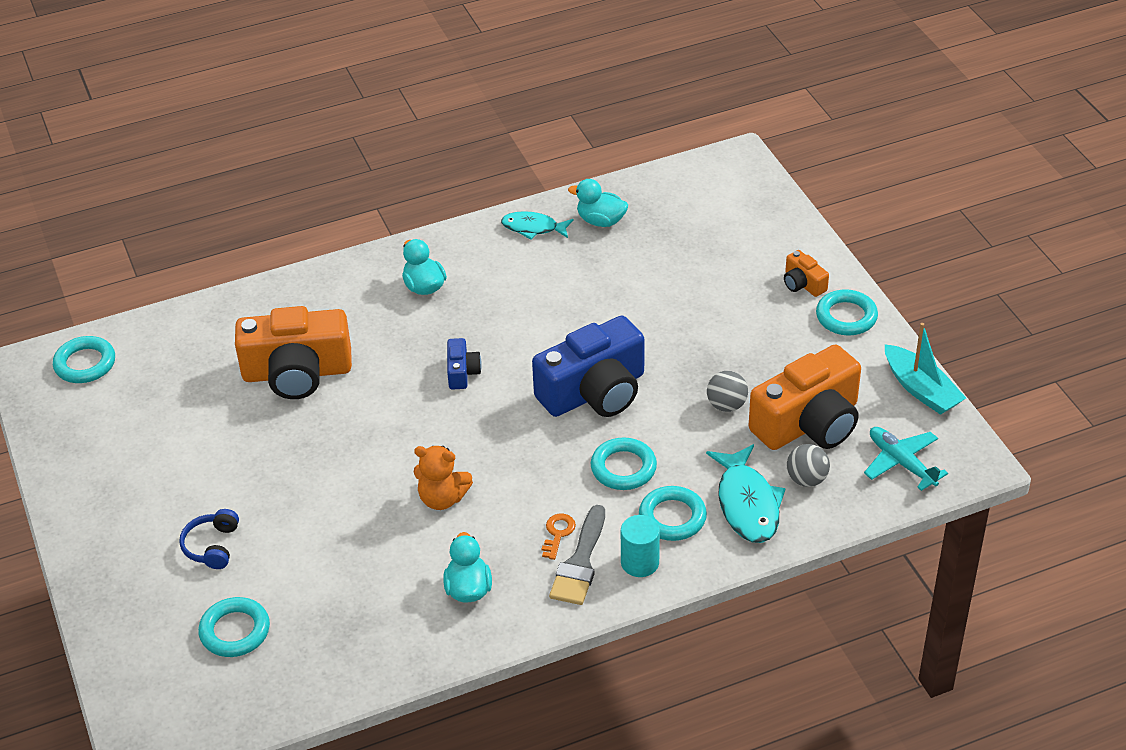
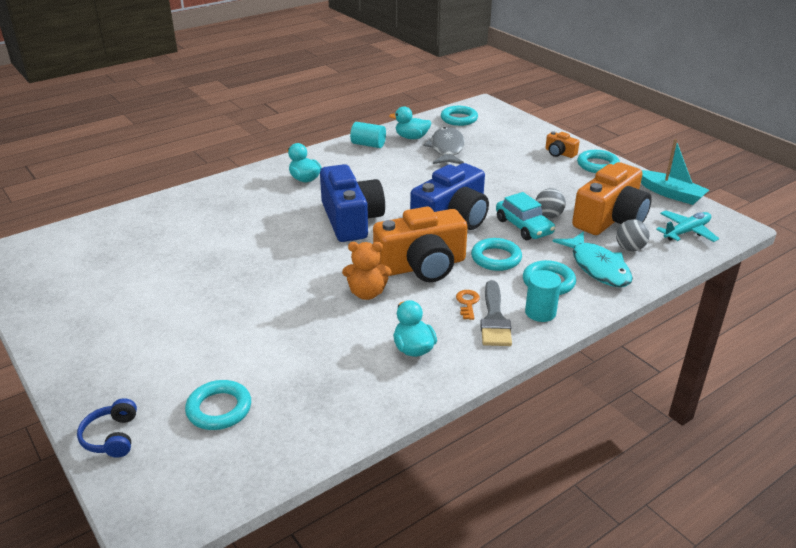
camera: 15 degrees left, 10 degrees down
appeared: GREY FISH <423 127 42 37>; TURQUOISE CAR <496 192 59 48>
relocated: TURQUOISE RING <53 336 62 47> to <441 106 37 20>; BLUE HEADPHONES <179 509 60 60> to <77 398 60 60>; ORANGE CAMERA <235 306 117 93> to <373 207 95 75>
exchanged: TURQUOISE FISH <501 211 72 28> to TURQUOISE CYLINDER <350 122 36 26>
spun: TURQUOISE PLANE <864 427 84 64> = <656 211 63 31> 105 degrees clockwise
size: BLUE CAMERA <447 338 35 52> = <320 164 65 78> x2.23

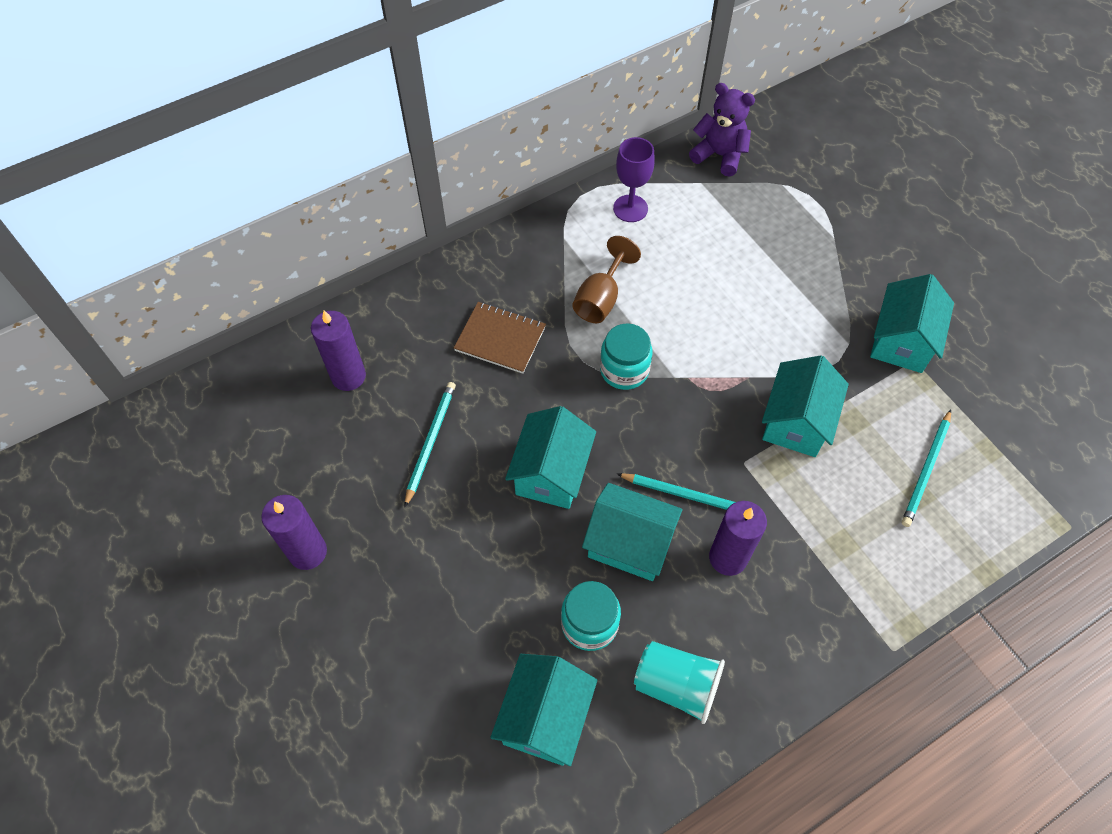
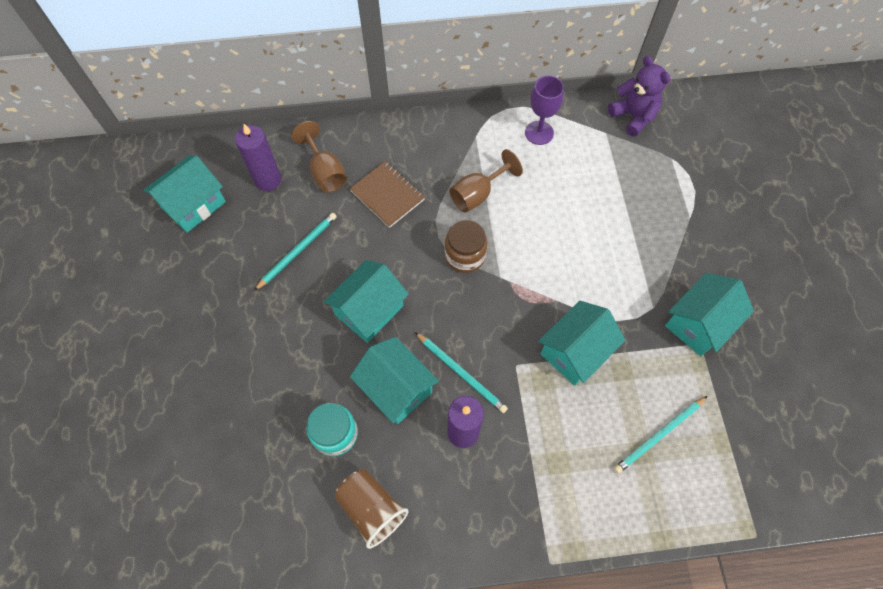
camera: 25 degrees right, 5 degrees up
missing: PURPLE CANDLE <261 495 66 75>
appeared: BROWN GOBLET <291 121 56 72>
relocated: TURQUOISE HOUSE <491 654 106 112> to <143 156 83 77>
colour: TURQUOISE JAR <600 323 53 67> to BROWN JAR <445 220 42 53>; TURQUOISE CUP <634 641 91 83> to BROWN CUP <334 469 75 80>

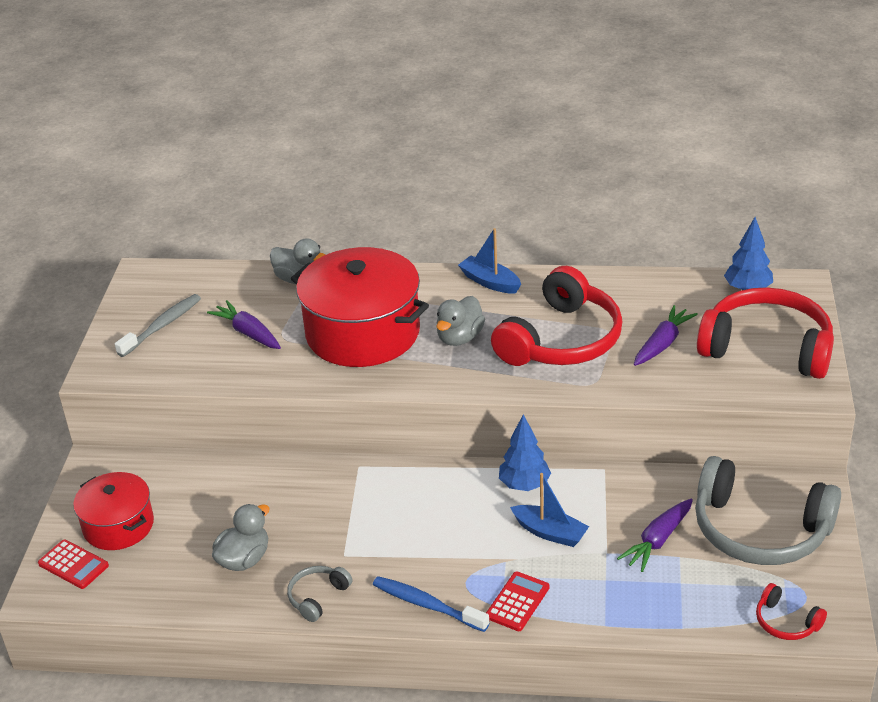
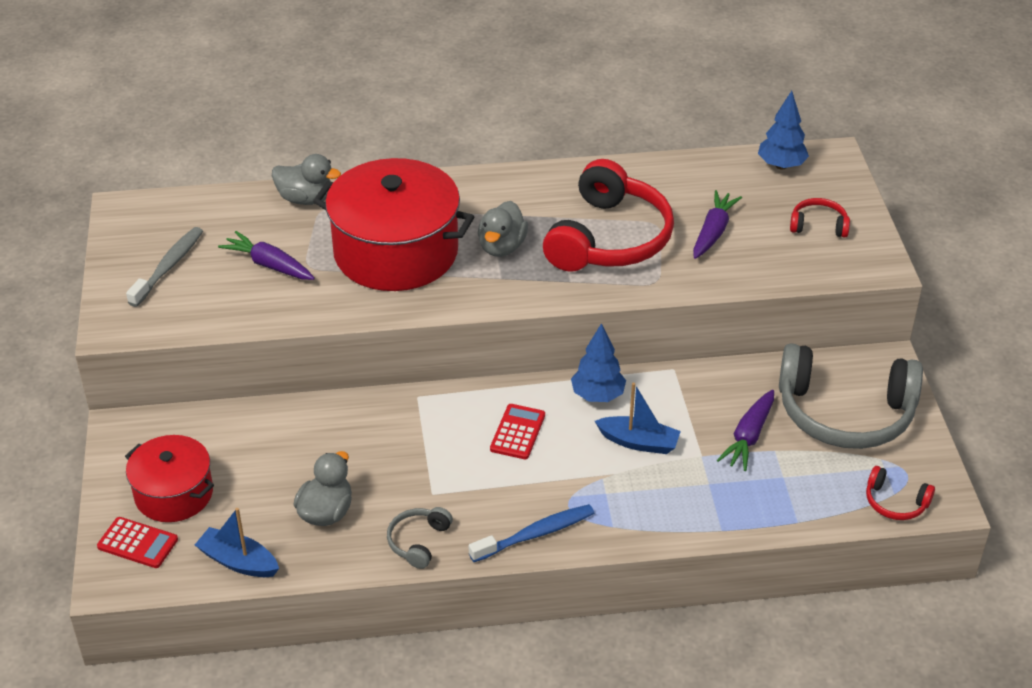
camera: 15 degrees left, 5 degrees up
relocated: BLUE BOAT <458 228 63 65> to <195 508 84 69>; RED CALCULATOR <486 571 64 60> to <490 404 55 55>
spun: BLUE TOOTHBRUSH <373 576 116 56> = <469 504 125 58> 135 degrees clockwise
size: RED HEADPHONES <697 287 137 92> = <790 198 60 40> x0.44

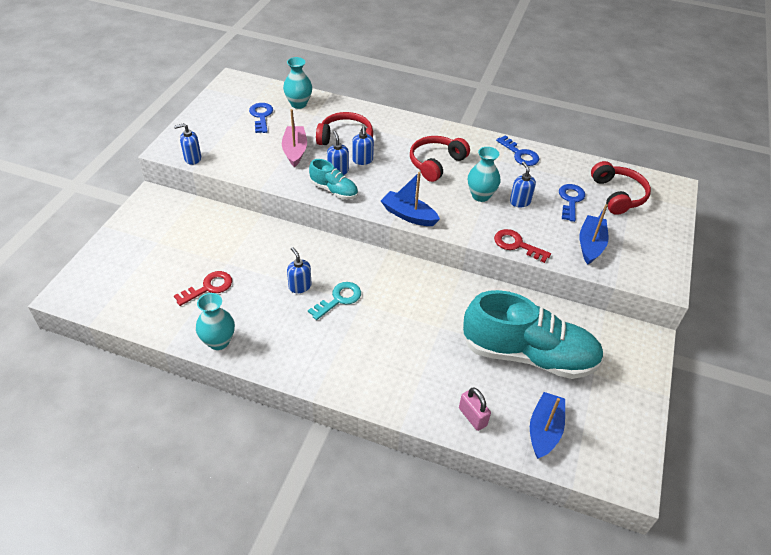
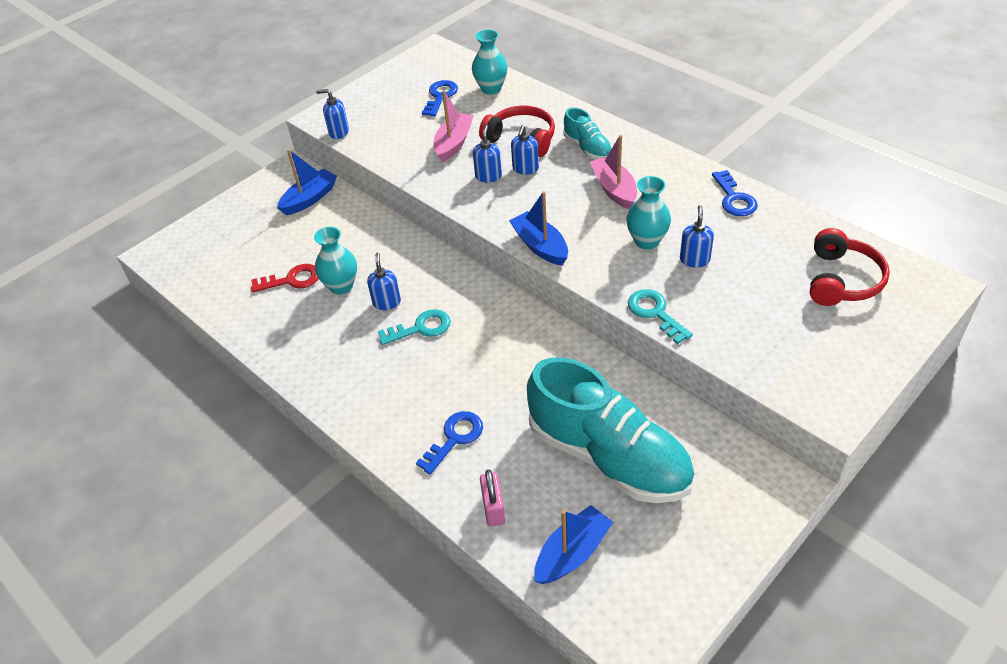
camera: 30 degrees right, 0 degrees up
relocated: TURQUOISE VASE <196 293 39 57> to <314 227 43 68>; TURQUOISE SHOE <309 159 49 40> to <563 108 49 52>; BLUE KEY <559 184 26 38> to <416 411 67 64>; BLUE BOAT <579 204 30 61> to <277 149 60 66>
exchanged: RED HEADPHONES <410 136 60 46> to PINK BOAT <590 135 47 74>
colour: RED KEY <494 229 57 34> to TURQUOISE KEY <628 289 65 55>

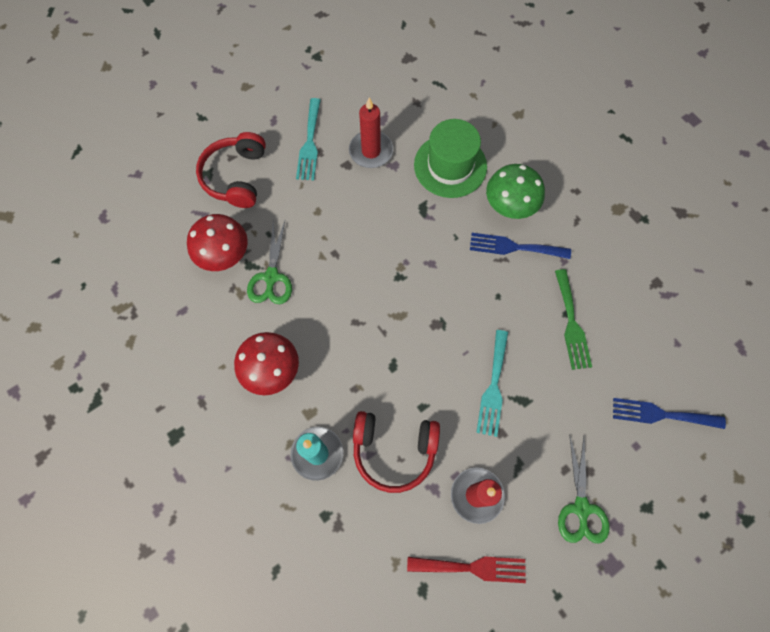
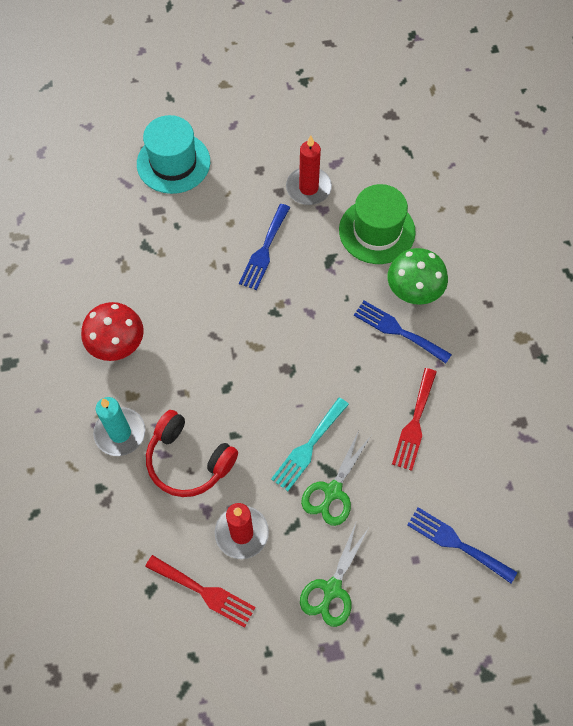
camera: 25 degrees right, 5 degrees down
missing: RED MUSHROOM <187 214 61 57>; TURQUOISE FORK <296 98 25 82>
appeared: BLUE FORK <239 204 51 86>
relocated: GREEN SCISSORS <247 220 45 84> to <301 430 70 96>
exchanged: RED HEADPHONES <196 132 70 76> to TURQUOISE HAT <137 115 73 79>
colour: GREEN FORK <555 269 37 101> to RED FORK <392 368 45 103>

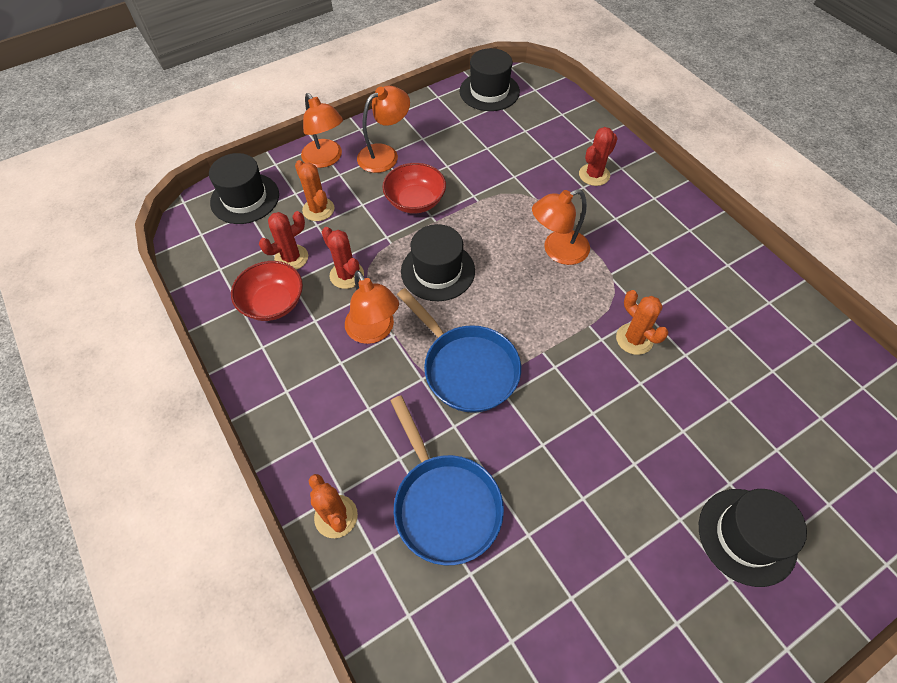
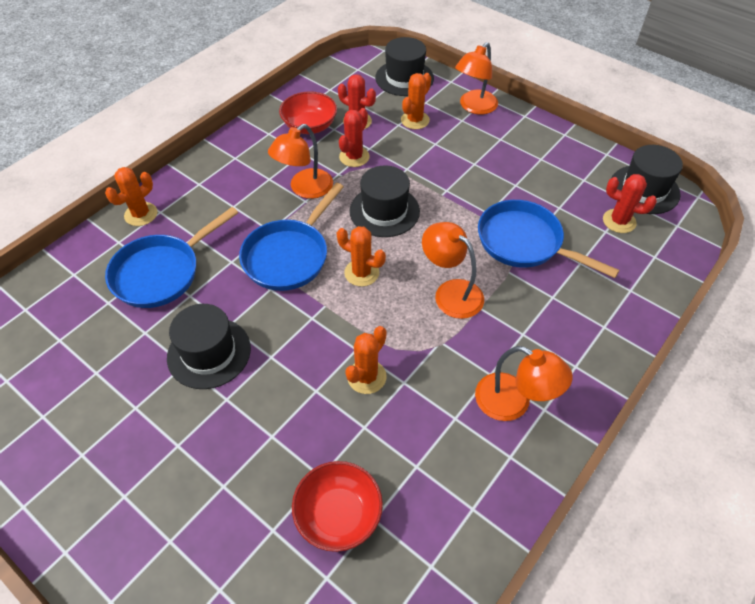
camera: 70 degrees right, 5 degrees down
appeared: ORANGE CACTUS <337 226 49 61>; BLUE PAN <478 200 142 78>
relocated: ORANGE LAMP <357 86 53 87> to <475 346 98 75>; RED BOWL <382 163 64 50> to <292 461 91 91>; RED CACTUS <579 127 39 59> to <603 174 54 59>; BLACK HAT <699 489 108 98> to <167 304 84 85>

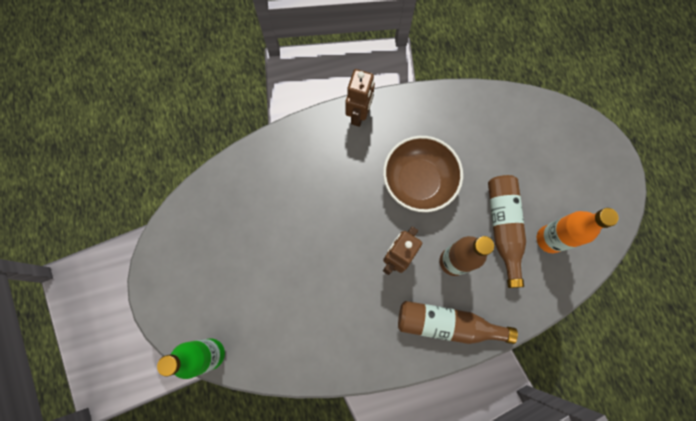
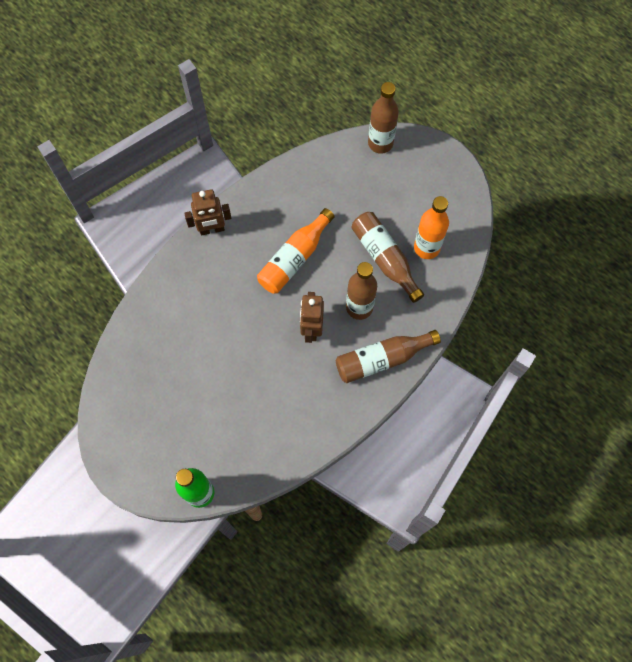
camera: 30 degrees left, 5 degrees down
appeared: BROWN BOTTLE <368 82 31 72>
exchanged: BROWN BOWL <383 136 80 76> to ORANGE BOTTLE <257 208 77 86>
spun: BROWN ROBOT <345 69 30 58> = <184 189 48 47> 90 degrees clockwise

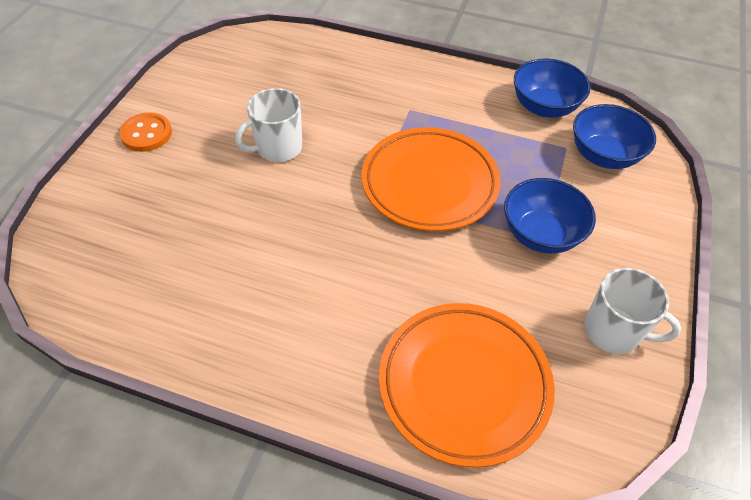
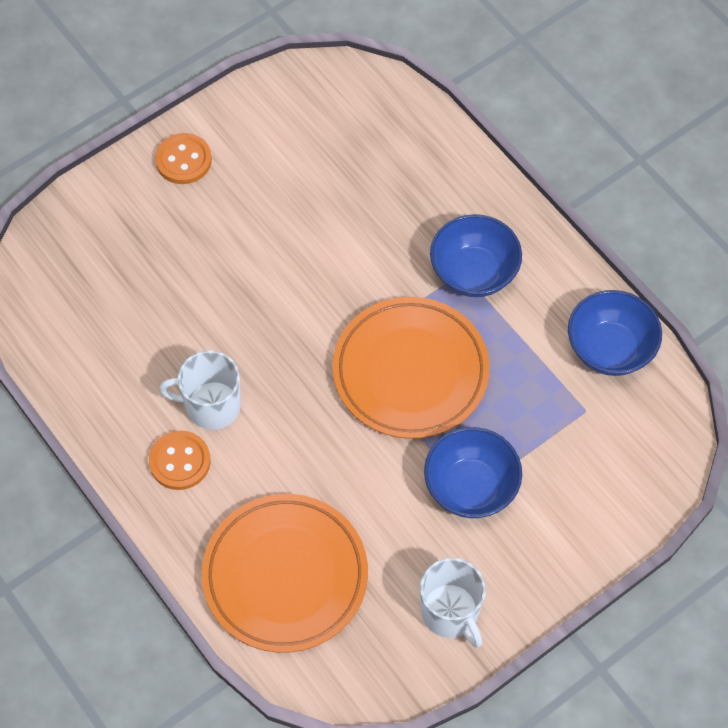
camera: 35 degrees right, 10 degrees up
appeared: ORANGE BUTTON <149 430 62 60>
relocated: WHITE MUG <235 88 67 74> to <159 350 82 80>; BLUE BOWL <573 104 83 65> to <430 214 92 83>

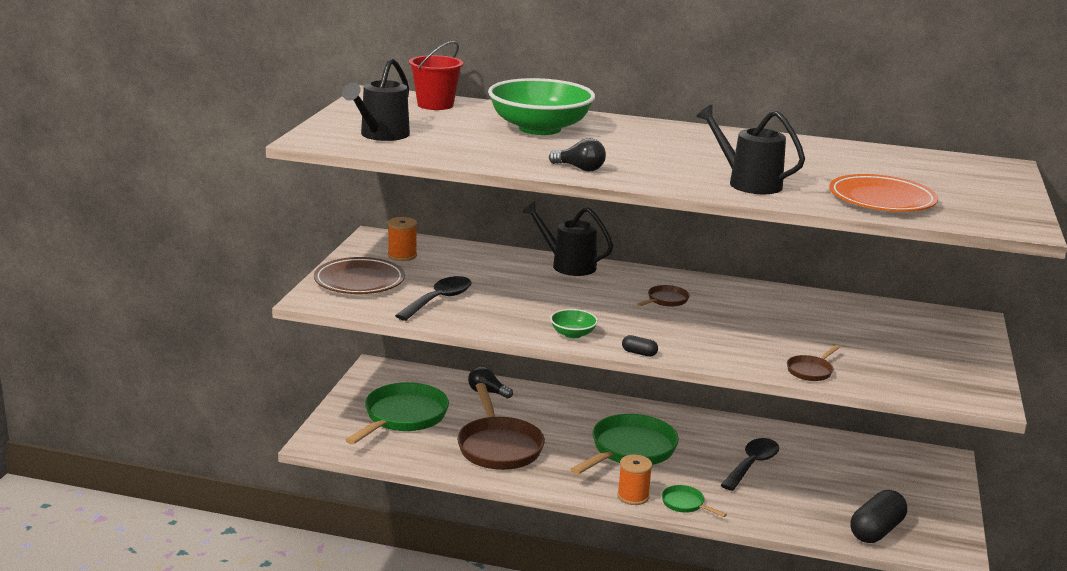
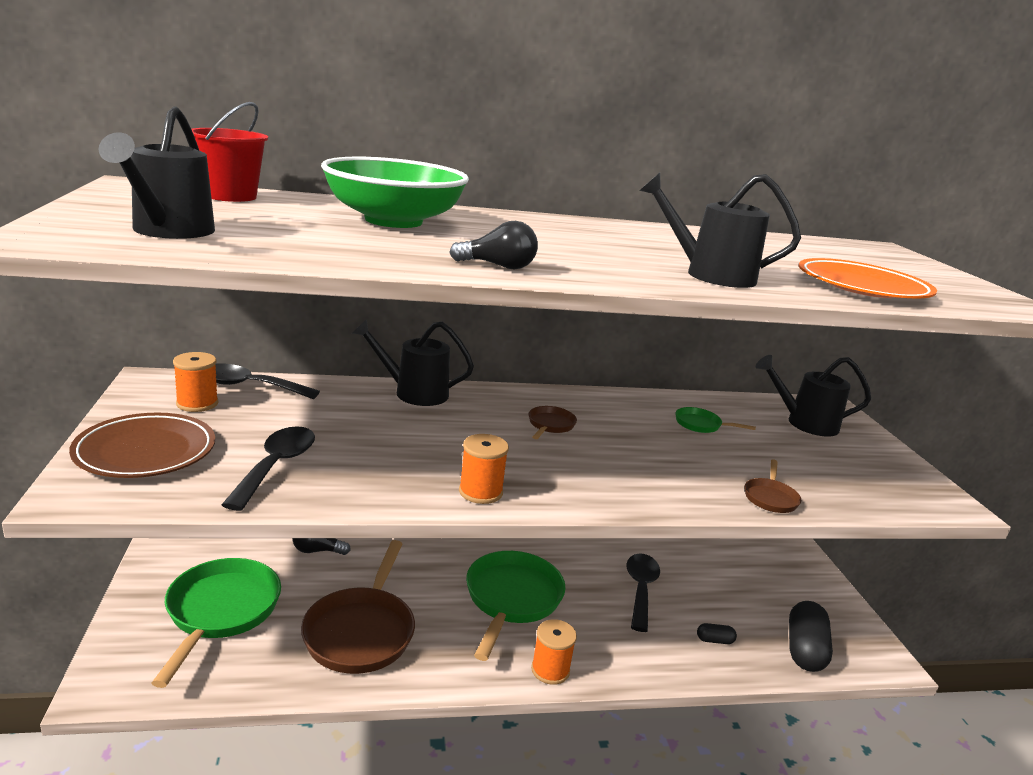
camera: 25 degrees left, 0 degrees up
appeared: BLACK SPOON <215 363 105 36>; BLACK WATERING CAN <756 355 116 82>
relocated: BLACK CAPSULE <622 335 36 22> to <697 623 40 21>; GREEN PAN <661 485 66 32> to <675 407 81 26>
exchanged: GREEN BOWL <550 309 48 29> to ORANGE SPOOL <459 434 50 70>
spun: BROWN PAN <457 383 88 87> = <301 540 114 134> 45 degrees clockwise

